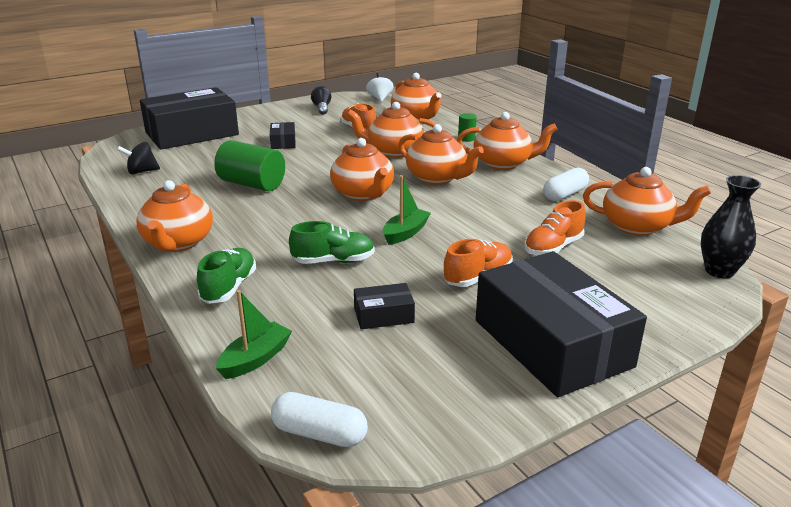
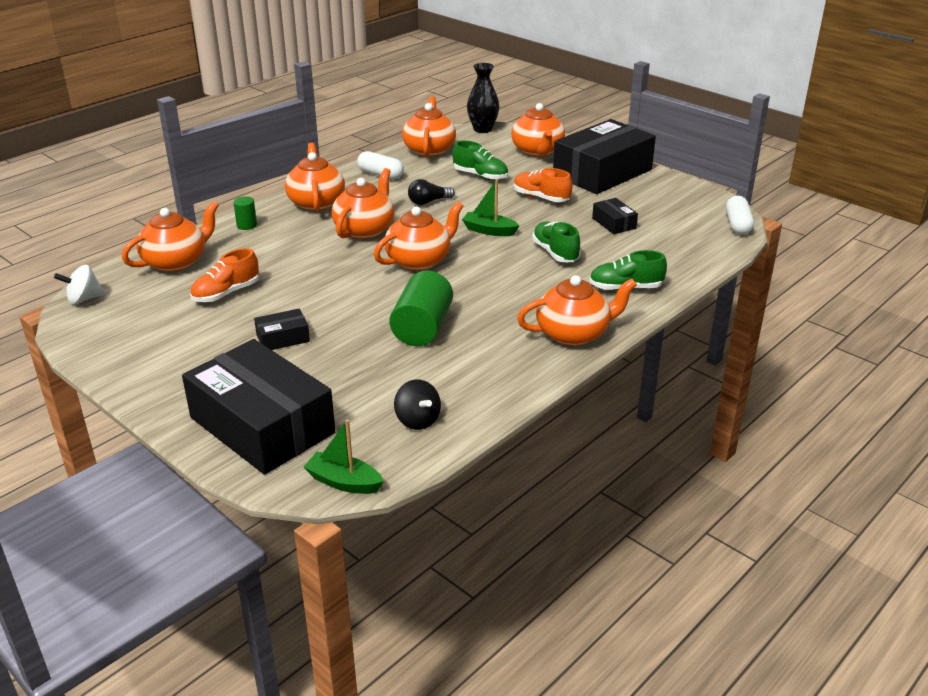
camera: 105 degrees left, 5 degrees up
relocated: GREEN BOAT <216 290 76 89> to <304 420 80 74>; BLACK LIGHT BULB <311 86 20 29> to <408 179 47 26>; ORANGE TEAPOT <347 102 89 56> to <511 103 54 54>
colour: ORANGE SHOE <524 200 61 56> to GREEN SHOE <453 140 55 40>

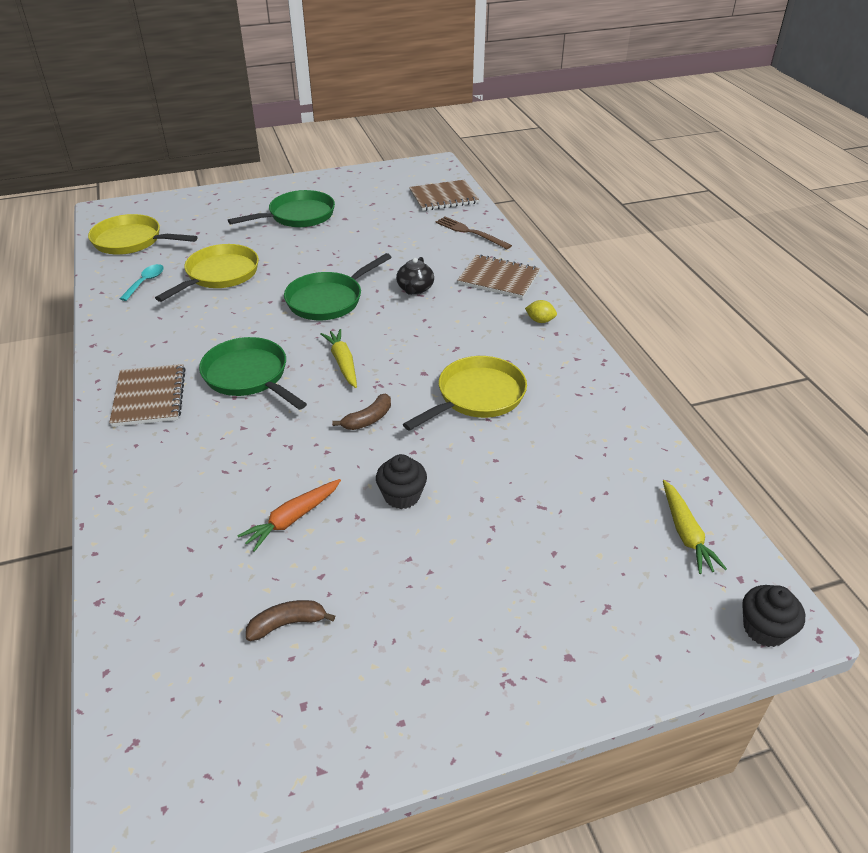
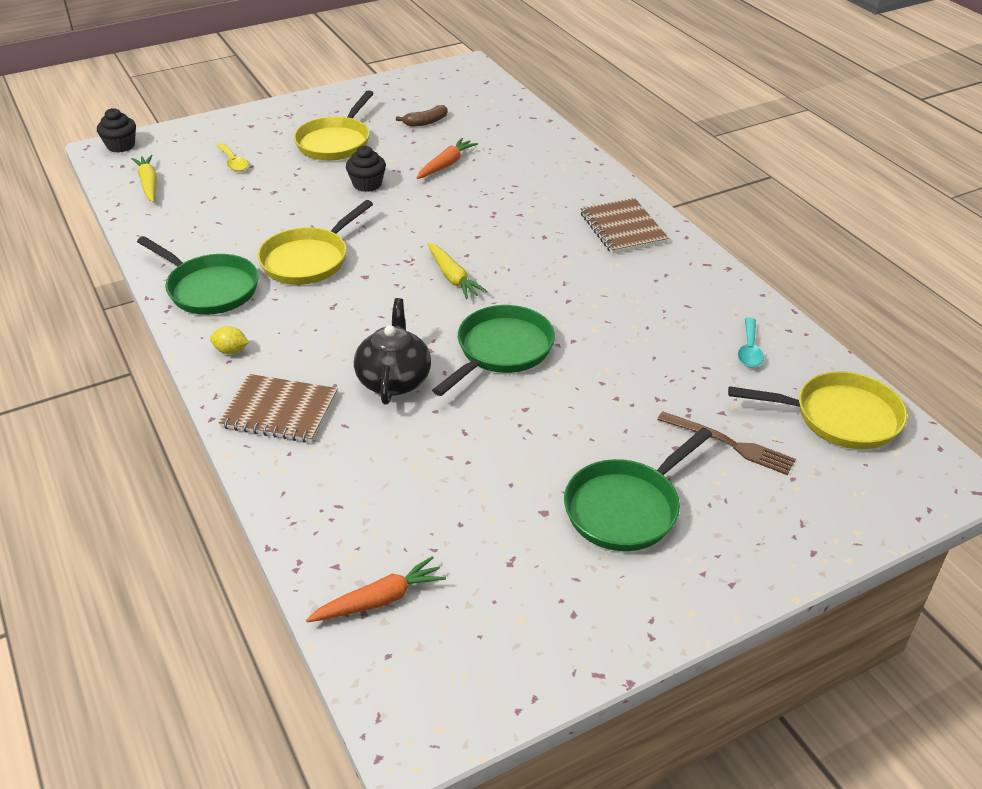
camera: 170 degrees right, 0 degrees up
missing: BROWN BANANA <332 393 59 37>
appeared: YELLOW SPOON <217 143 31 28>
relocated: YELLOW PAN <155 244 104 58> to <294 90 80 71>; GREEN PAN <199 337 108 73> to <137 236 121 79>; BROWN FORK <436 217 76 32> to <657 411 139 64>
exchanged: BROWN NOTEBOOK <409 180 70 31> to ORANGE CARROT <306 556 140 66>
size: BLACK TEAPOT <396 257 38 38> = <354 298 77 107> x1.50

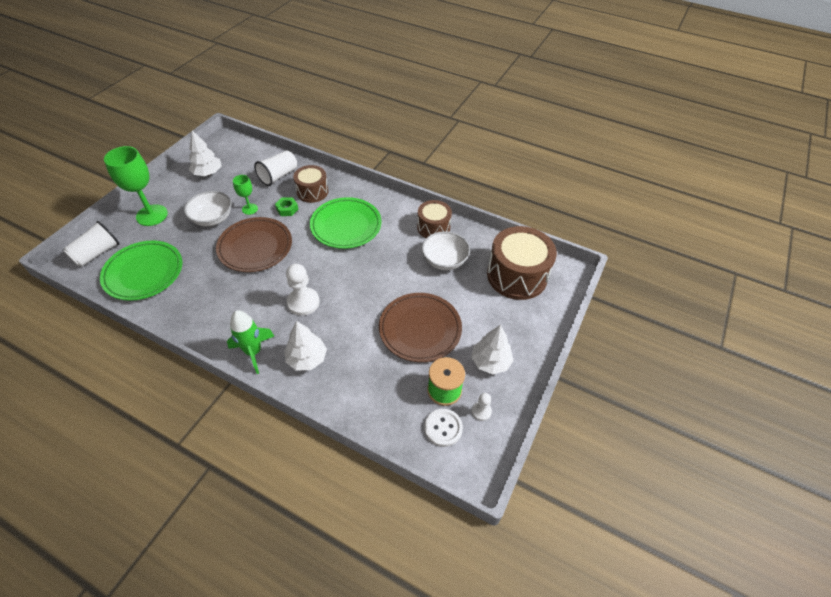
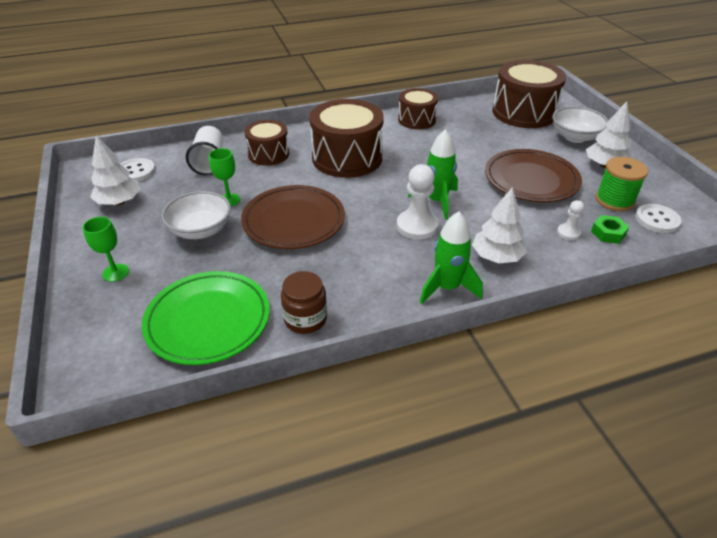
camera: 45 degrees left, 10 degrees down
missing: WHITE CUP <64 221 56 45>
appeared: WHITE BUTTON <120 158 35 23>; BROWN JAR <281 271 46 63>; GREEN ROCKET <408 129 50 91>
relocated: GREEN NUT <275 197 23 19> to <591 215 38 29>; WHITE BOWL <422 231 48 39> to <552 106 57 37>; WHITE PAWN <472 393 20 28> to <557 200 27 40>
exchanged: GREEN PLATE <310 197 72 52> to BROWN DRUM <309 99 75 79>
size: GREEN GOBLET <104 146 64 80> = <83 217 46 65> x0.53

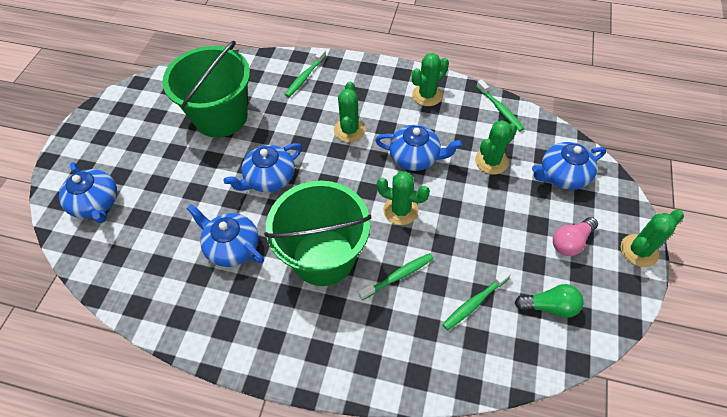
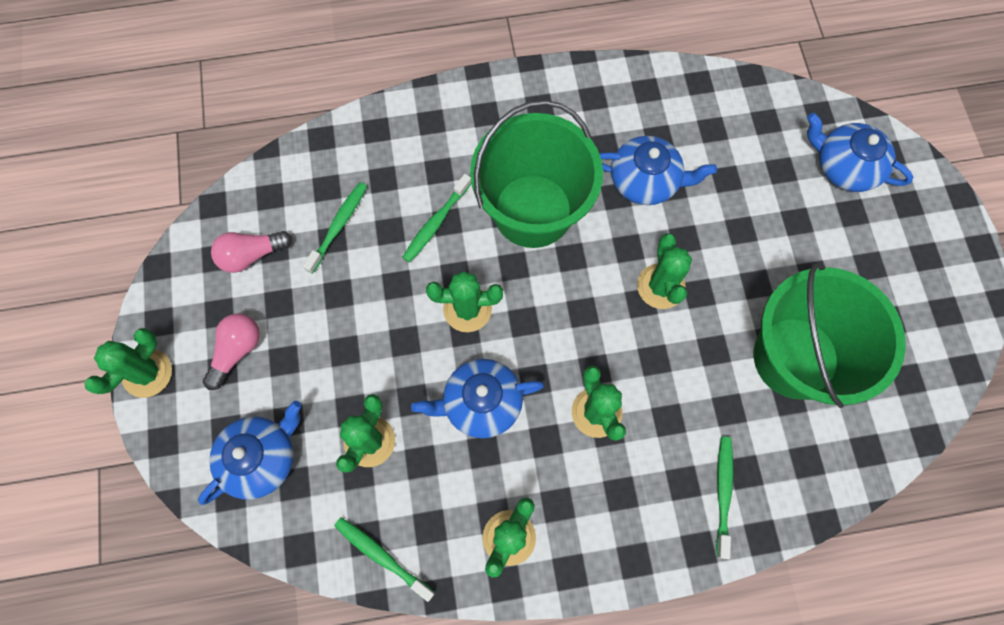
camera: 155 degrees right, 15 degrees up
exchanged: BLUE TEAPOT <224 143 78 49> to GREEN CACTUS <637 233 55 76>
colour: GREEN LIGHT BULB <515 284 68 34> to PINK LIGHT BULB <211 231 81 42>

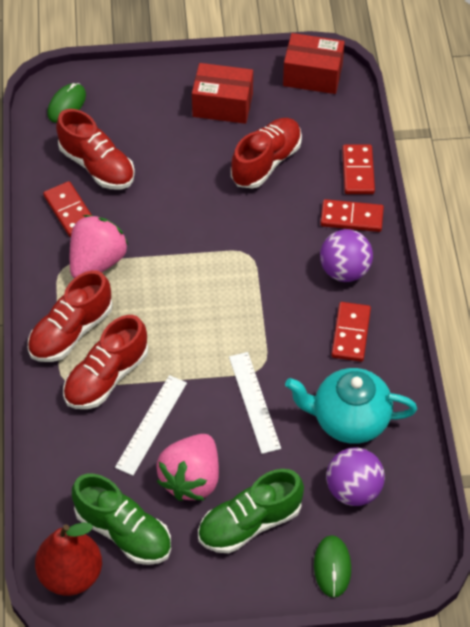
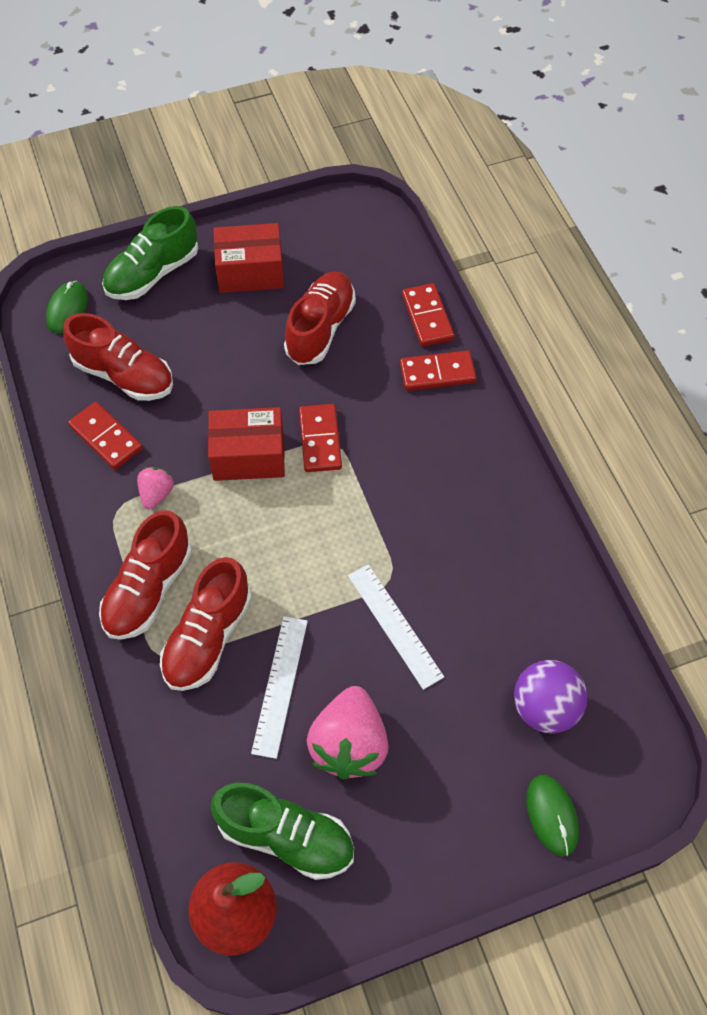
camera: 15 degrees left, 5 degrees up
missing: TURQUOISE TEAPOT <285 368 132 76>; PURPLE BALL <320 229 53 53>
relocated: GREEN SHOE <198 469 106 84> to <102 206 96 94>; RED BOX <283 33 62 61> to <208 407 77 74>; RED DOMINO <331 302 40 60> to <299 404 43 68>
size: PINK STRAWBERRY <70 215 58 63> = <137 467 37 42> x0.51

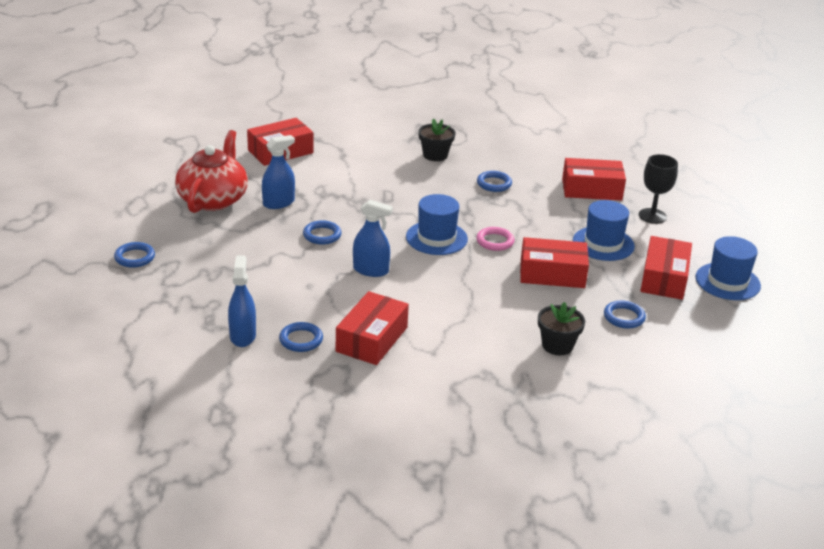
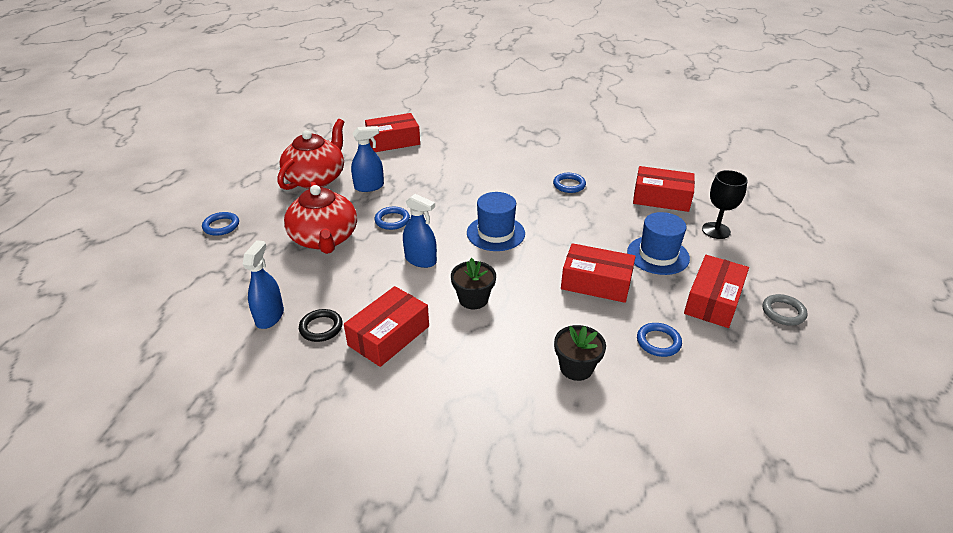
camera: 15 degrees right, 5 degrees up
missing: PINK RING <476 227 39 24>
appeared: RED TEAPOT <284 182 73 72>
relocated: BLACK FLOWER POT <418 118 38 43> to <451 258 45 51>
exchanged: BLUE HAT <695 236 66 64> to GREY RING <762 294 45 32>
colour: BLUE RING <279 322 44 30> to BLACK RING <299 309 44 33>

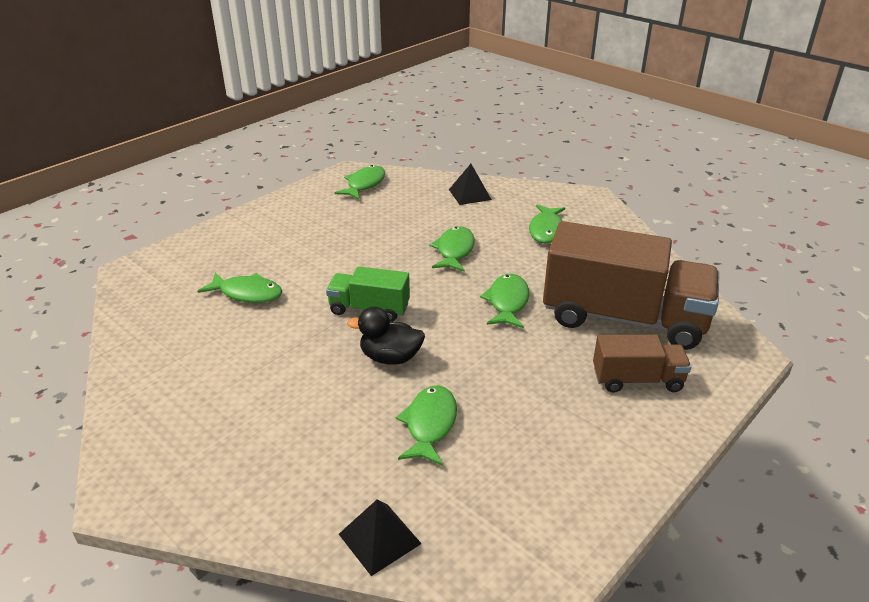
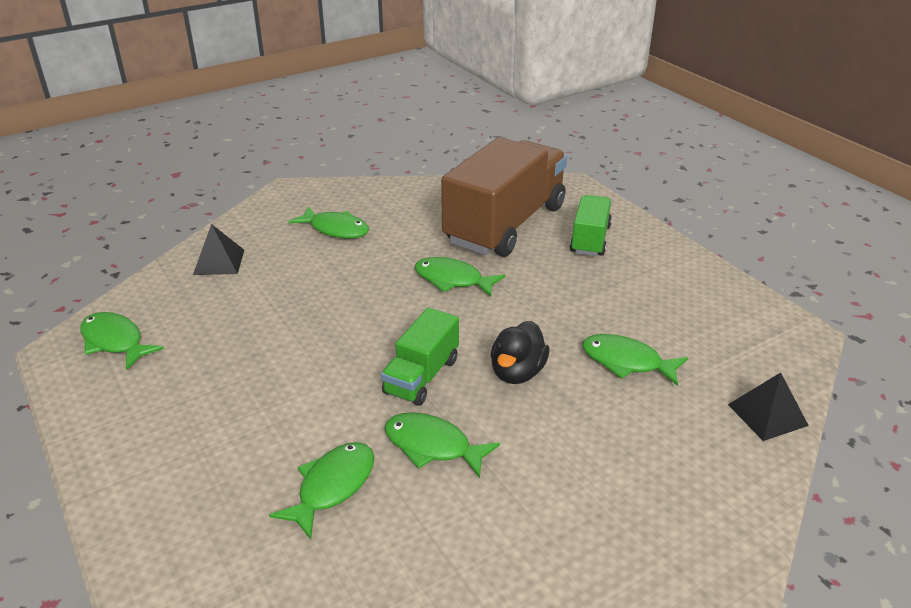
camera: 75 degrees left, 0 degrees up
relocated: GREEN FISH <429 226 46 46> to <384 412 116 66>
colour: BROWN TRUCK <593 335 98 58> to GREEN TRUCK <570 195 42 61>

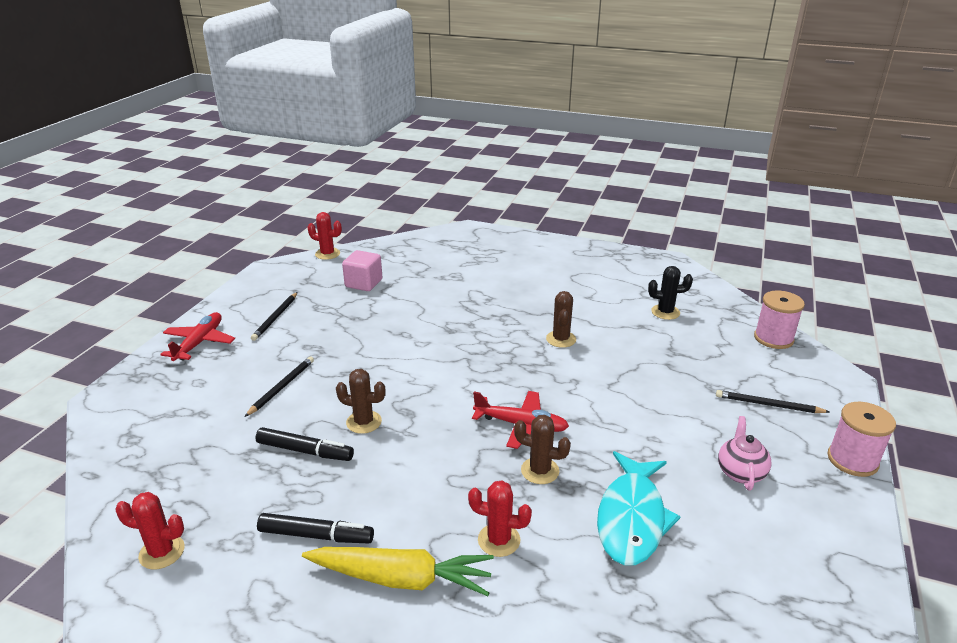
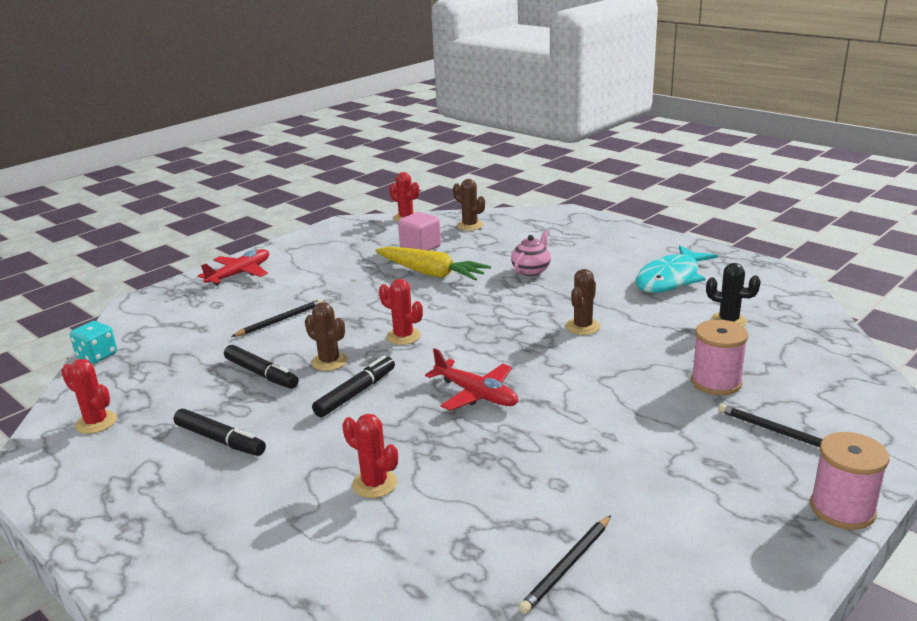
camera: 25 degrees right, 5 degrees down
appeared: TURQUOISE DICE <70 321 47 43>; BLACK MARKER <312 355 83 62>; RED CACTUS <379 279 44 66>
relocated: BLACK PENCIL <251 292 46 49> to <519 515 92 99>; YELLOW CARROT <302 547 192 49> to <375 247 116 34>; BROWN CACTUS <514 415 57 69> to <453 179 32 52>; TURQUOISE FISH <597 451 84 114> to <635 246 83 47>; PINK TEAPOT <718 416 54 74> to <511 230 40 46>; PINK SPOOL <754 291 51 58> to <691 320 58 75>

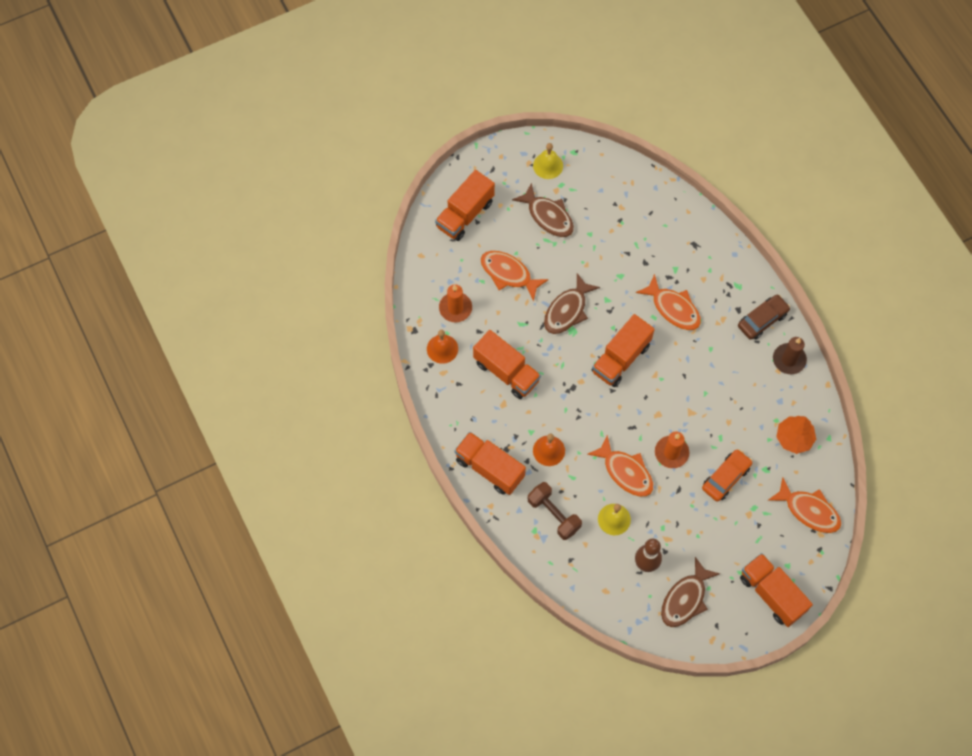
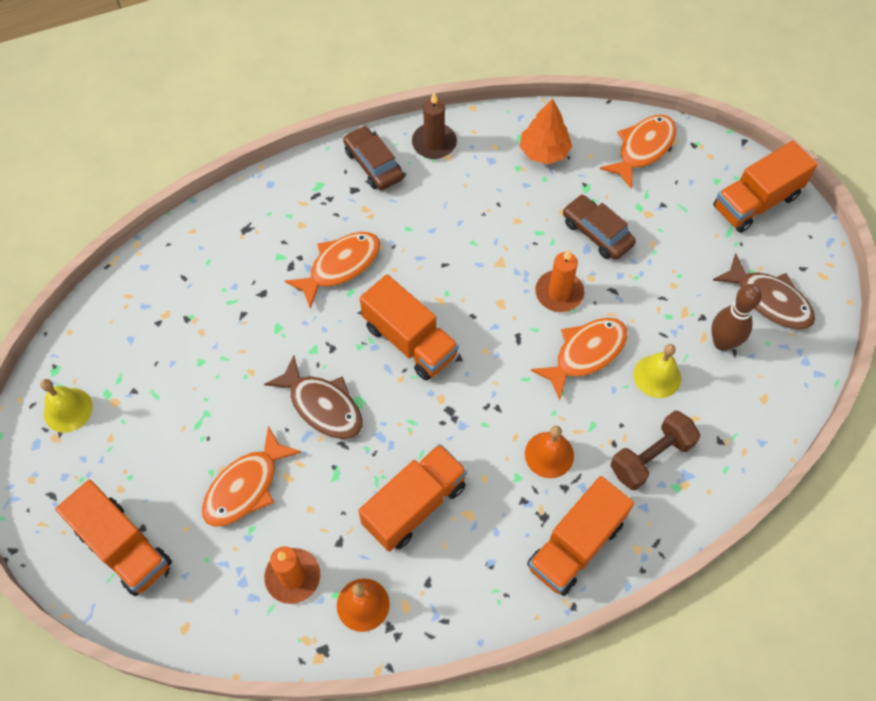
camera: 85 degrees left, 5 degrees down
missing: BROWN FISH <512 182 62 55>
colour: ORANGE CAR <702 449 51 53> to BROWN CAR <563 195 73 65>

